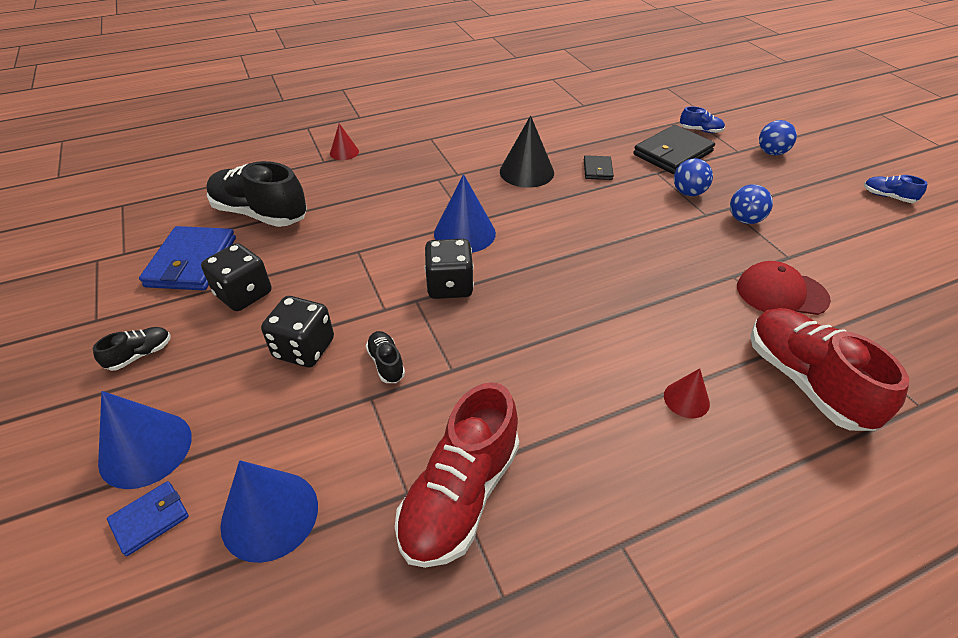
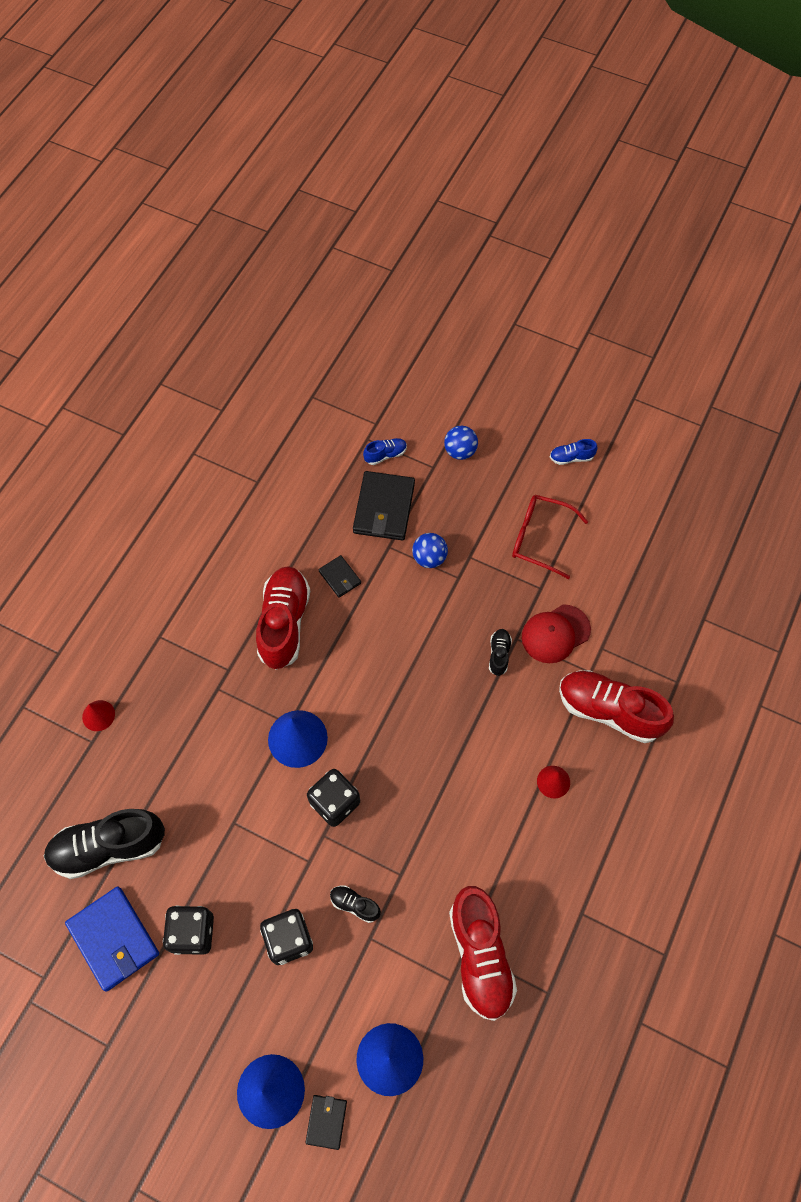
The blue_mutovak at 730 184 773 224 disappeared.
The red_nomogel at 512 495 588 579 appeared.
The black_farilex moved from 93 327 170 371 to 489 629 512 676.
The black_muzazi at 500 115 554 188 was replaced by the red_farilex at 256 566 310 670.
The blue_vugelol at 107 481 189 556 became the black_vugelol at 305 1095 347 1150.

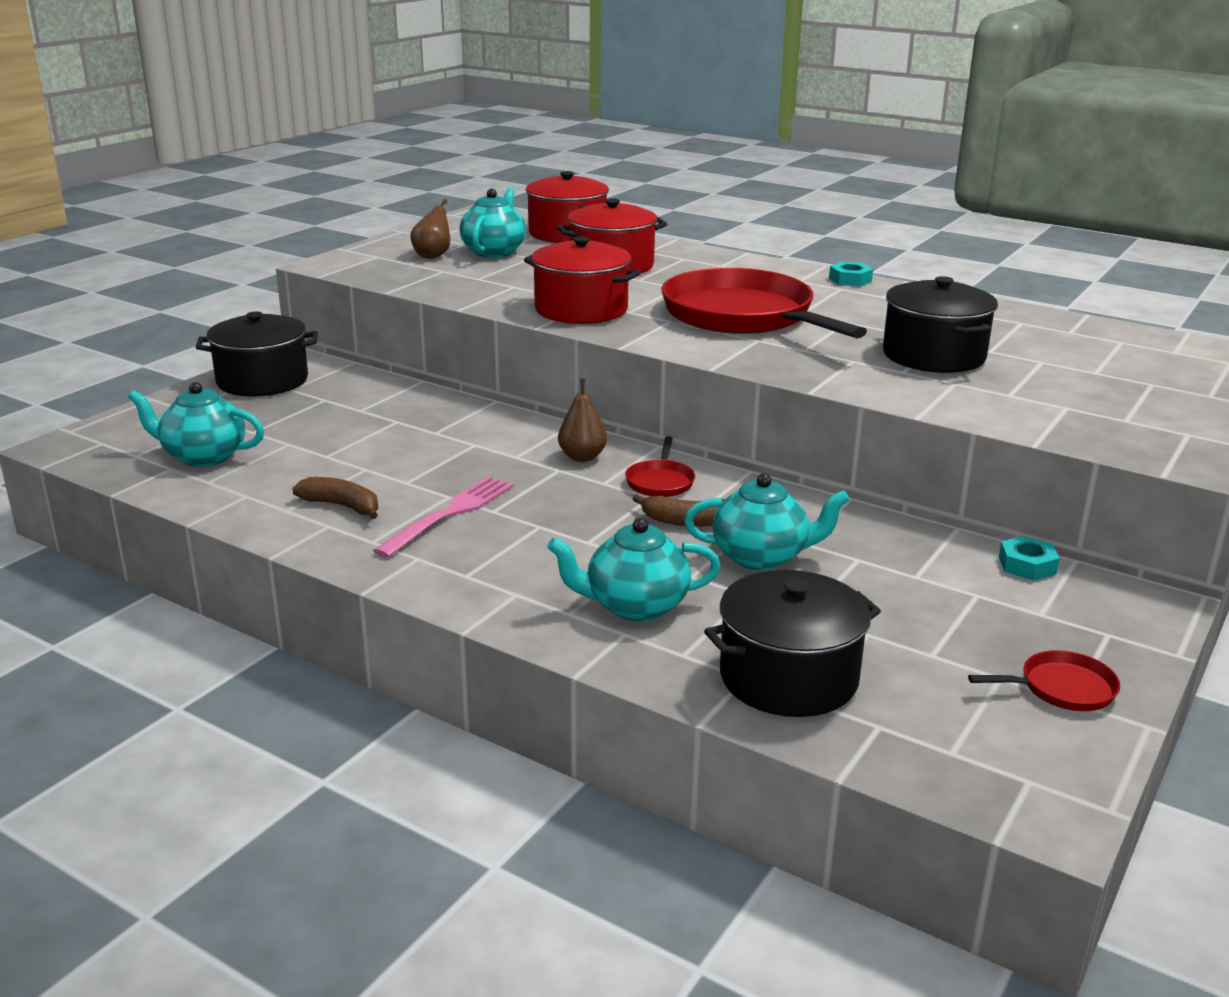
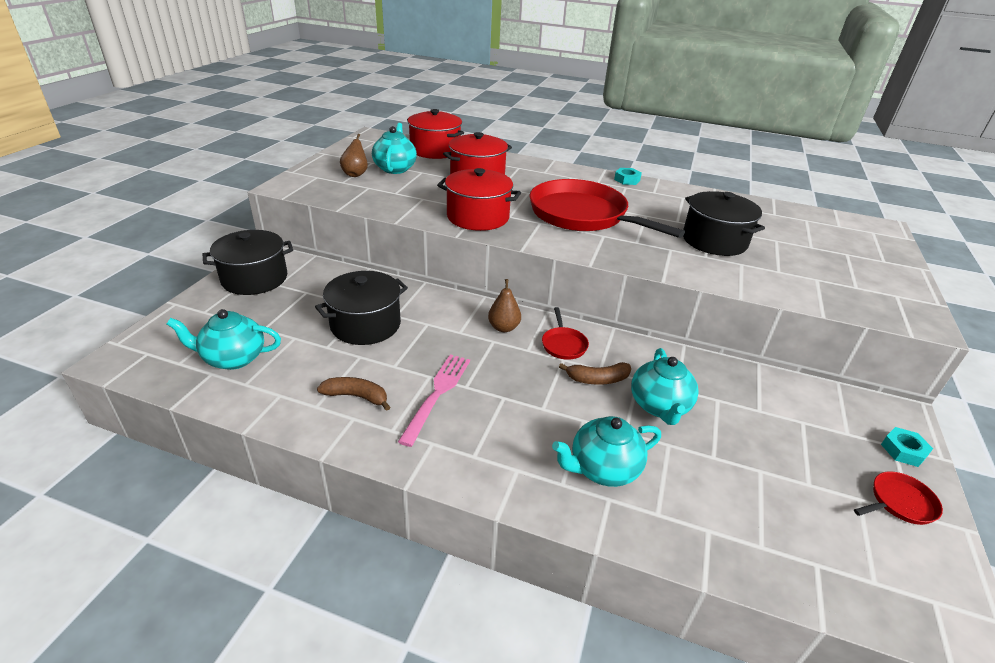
The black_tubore moved from 704 570 881 717 to 315 271 408 345.
The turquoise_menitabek moved from 999 536 1060 581 to 881 427 933 467.
The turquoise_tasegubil at 684 473 850 570 turned 105 degrees clockwise.

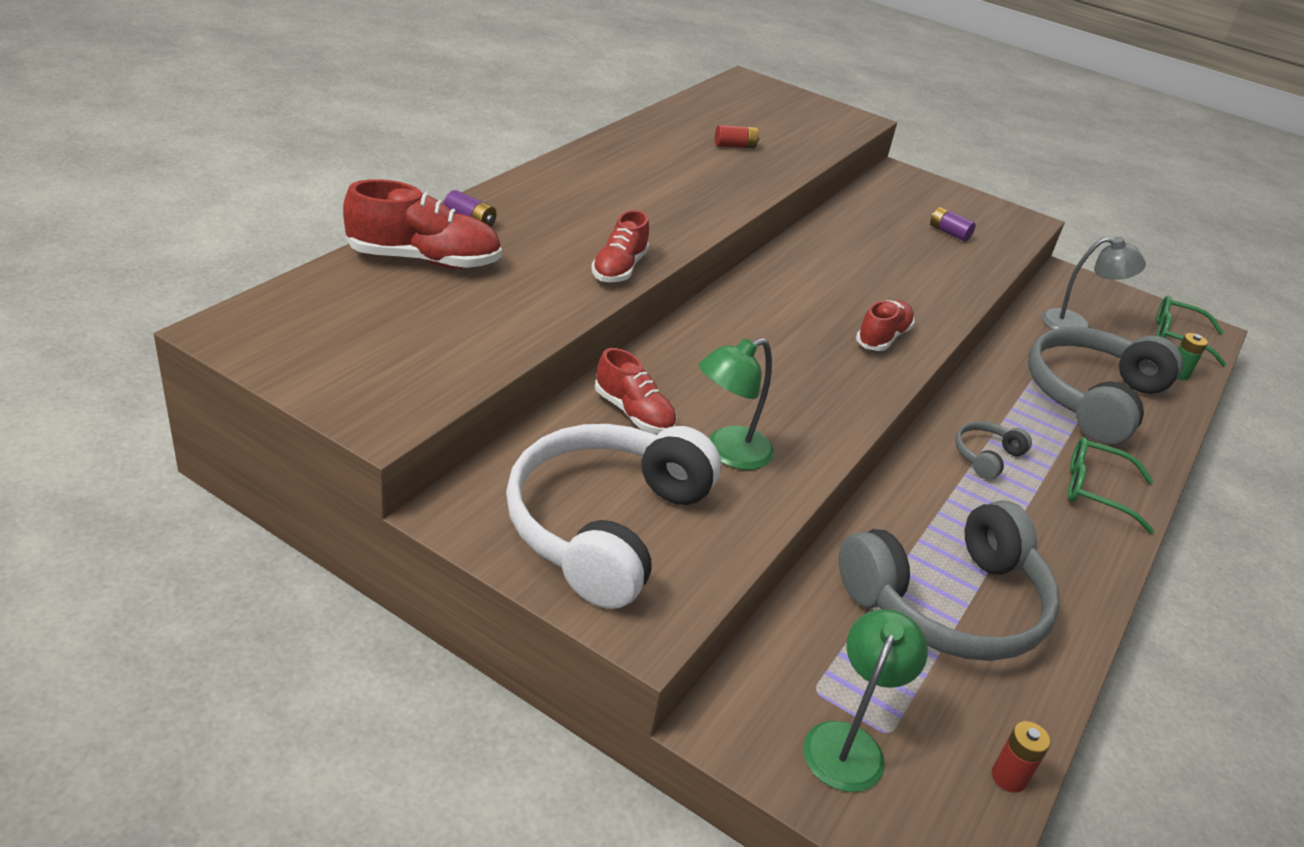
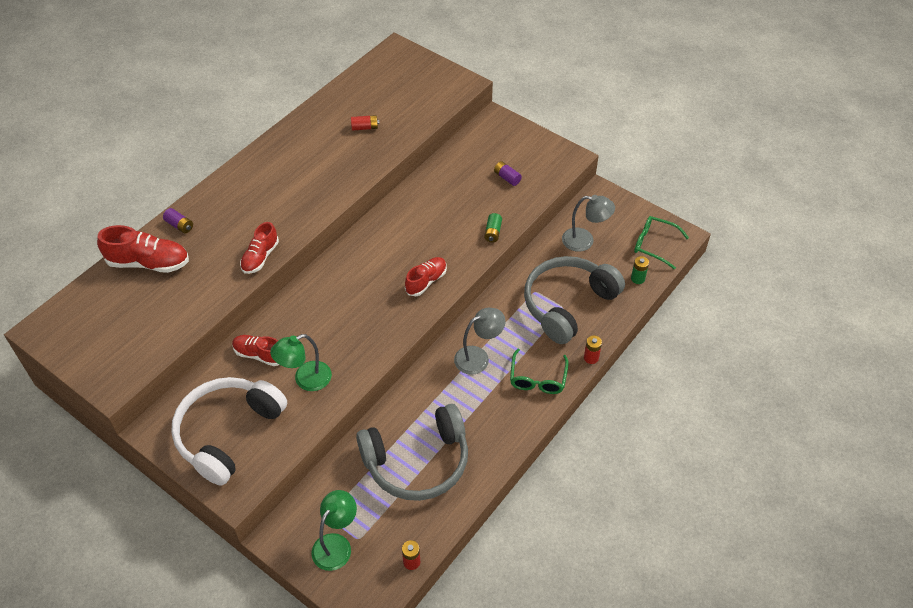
The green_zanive at 484 213 502 242 appeared.
The red_zanive at 584 335 602 364 appeared.
The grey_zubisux at 955 421 1032 480 was replaced by the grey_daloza at 454 308 505 375.
The red_farilex at 595 348 677 434 turned 150 degrees clockwise.
The green_nomogel at 1068 437 1154 534 turned 105 degrees counterclockwise.

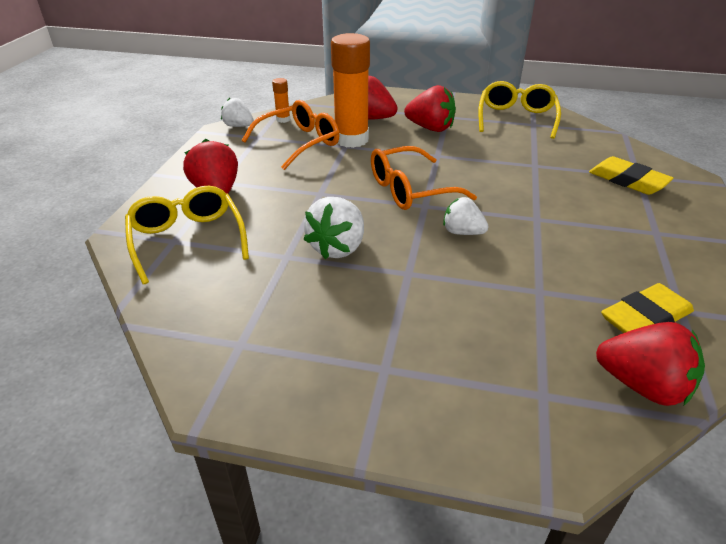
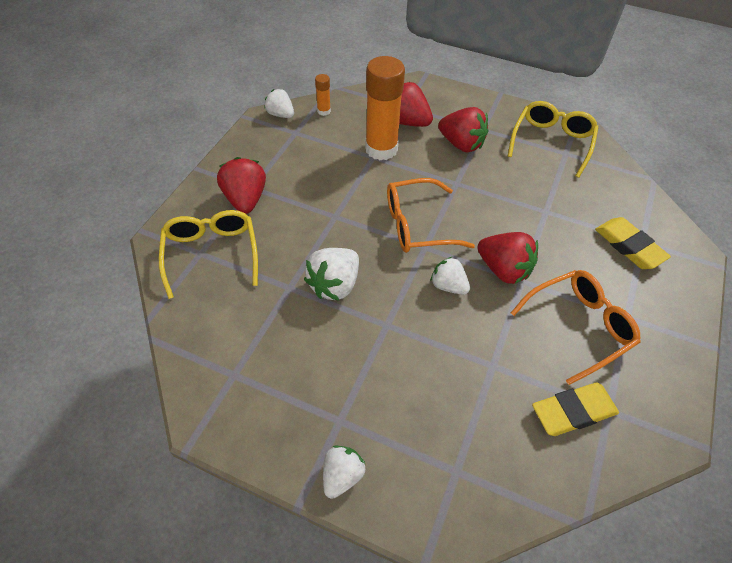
The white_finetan at 323 446 366 499 appeared.
The orange_nomogel moved from 242 100 340 170 to 511 270 641 385.
The red_finetan moved from 596 322 705 406 to 477 232 538 284.

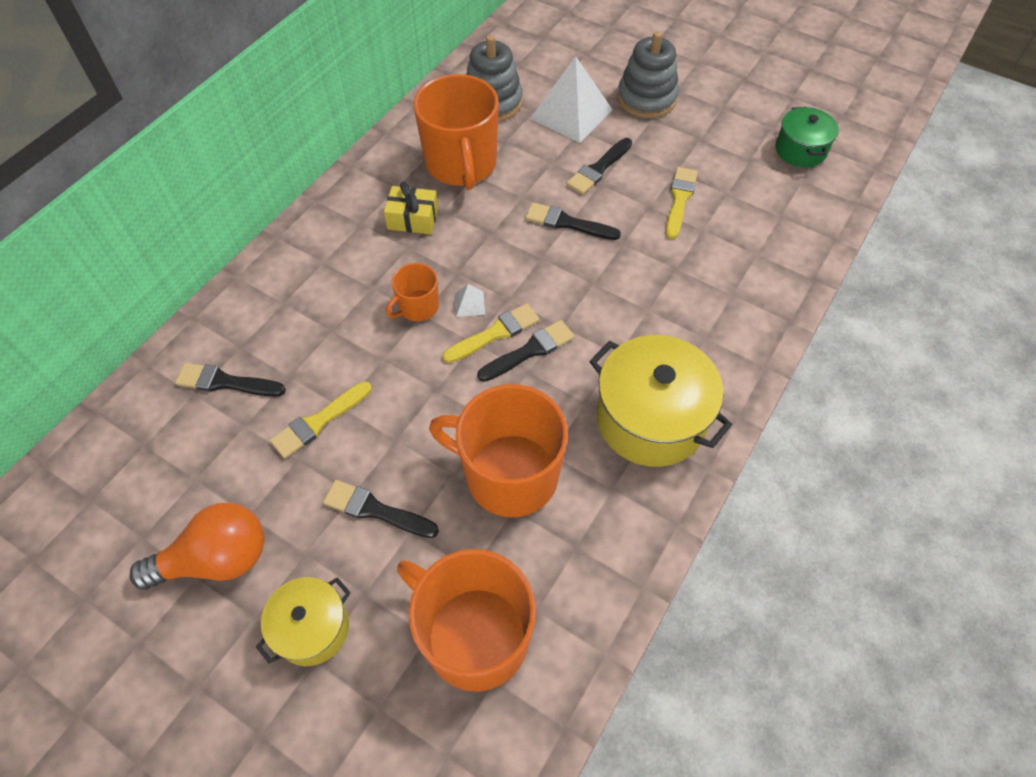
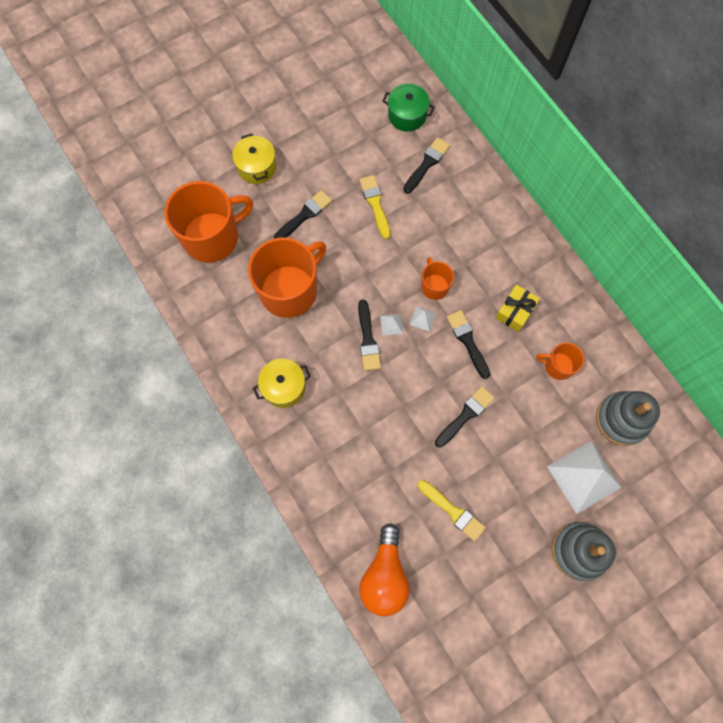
The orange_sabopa moved from 130 503 265 589 to 359 523 410 616.
The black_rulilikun moved from 567 138 632 195 to 447 310 490 379.
The green_tubore moved from 775 107 839 167 to 382 83 435 132.
The yellow_rulilikun at 442 303 540 363 was replaced by the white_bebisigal at 380 314 403 336.
The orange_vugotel at 414 74 499 190 changed to 0.49 times the size.
The yellow_tubore at 589 335 732 467 changed to 0.58 times the size.

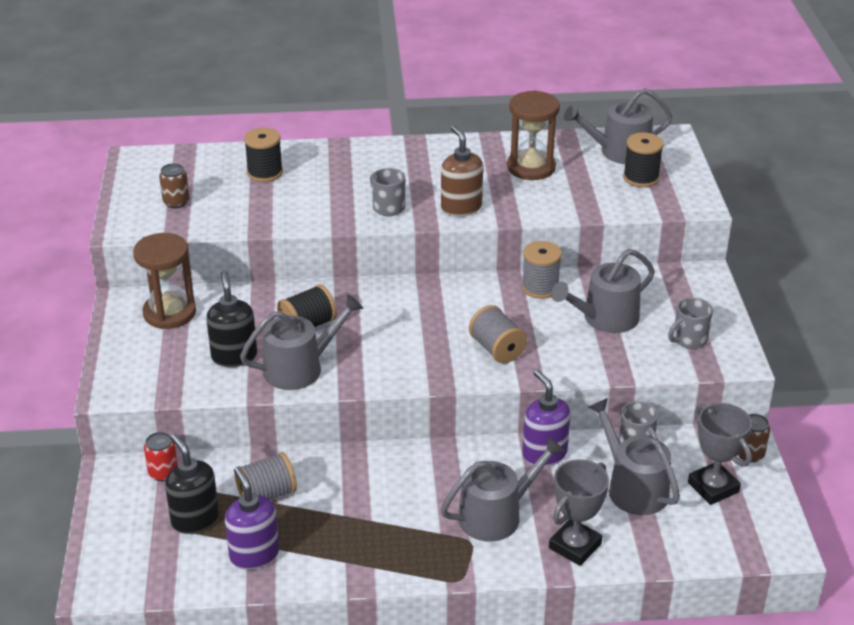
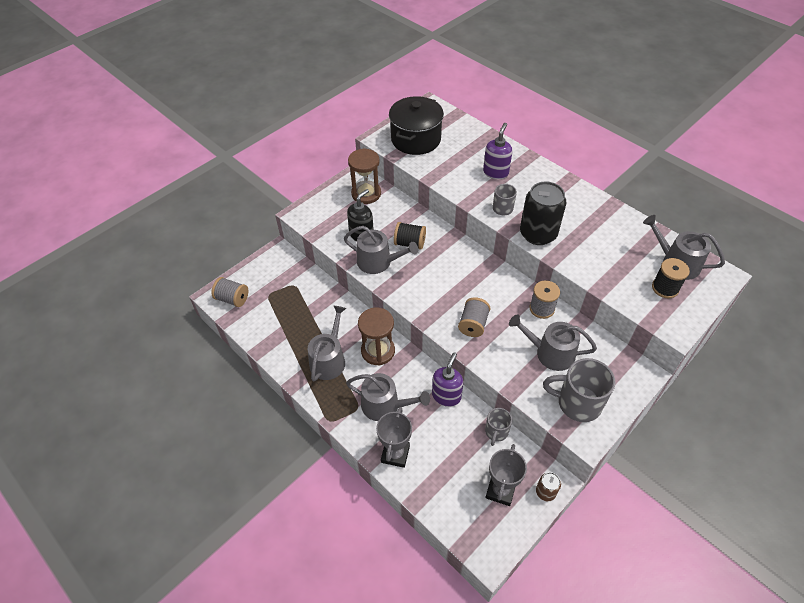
The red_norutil at 144 432 178 481 disappeared.
The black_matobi at 165 434 219 534 disappeared.
The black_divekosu at 244 127 283 182 disappeared.
The purple_matobi moved from 225 467 279 570 to 483 123 513 179.
The grey_divekosu moved from 234 452 297 500 to 211 277 248 307.
The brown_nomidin moved from 507 90 560 180 to 358 308 395 365.
The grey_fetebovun moved from 588 398 680 515 to 308 306 346 381.
The brown_norutil at 159 163 190 208 was replaced by the black_tubore at 389 96 444 155.
The brown_matobi at 441 125 483 217 was replaced by the black_norutil at 520 181 567 245.
The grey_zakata at 549 459 609 566 turned 75 degrees counterclockwise.
The grey_vugotel at 668 297 713 349 changed to 1.78 times the size.

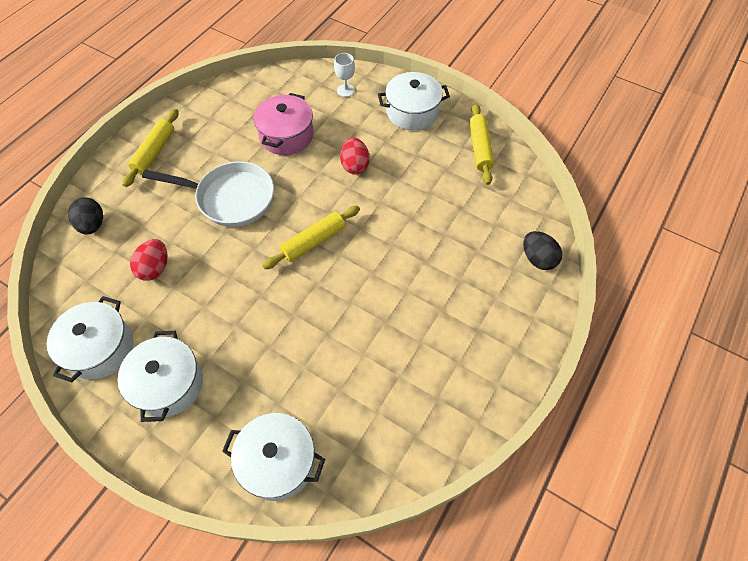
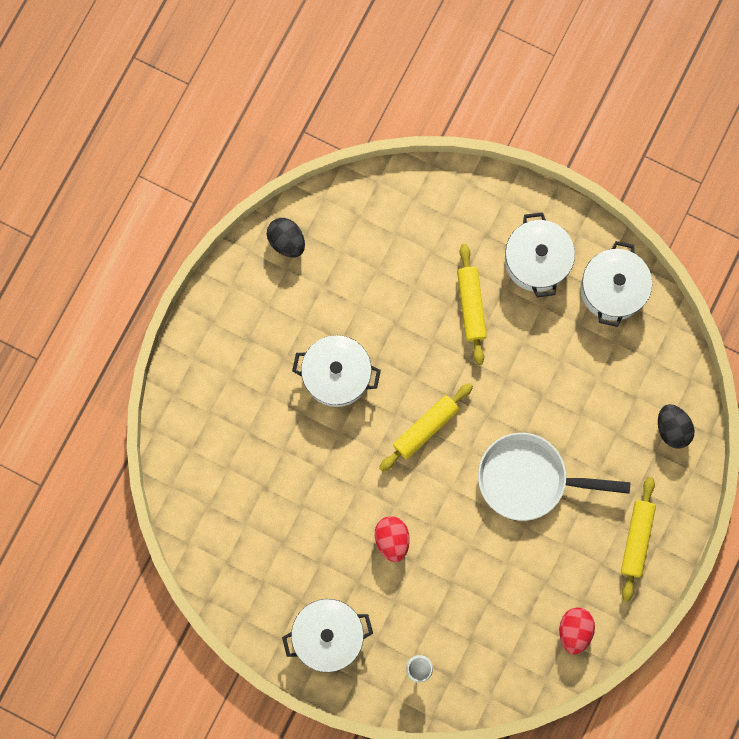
The pink_tubore at 253 93 314 155 disappeared.
The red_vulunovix moved from 130 239 168 281 to 559 608 595 654.
The white_tubore moved from 222 413 325 501 to 292 335 381 407.
The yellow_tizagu moved from 469 103 494 185 to 457 244 487 365.
The black_vulunovix moved from 523 231 562 270 to 267 218 305 257.

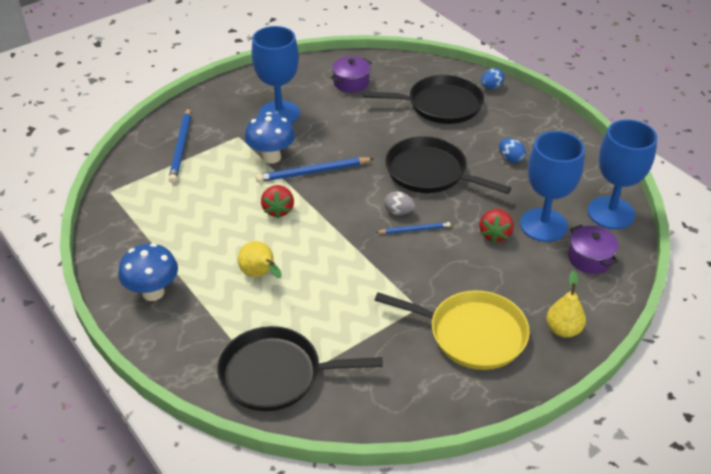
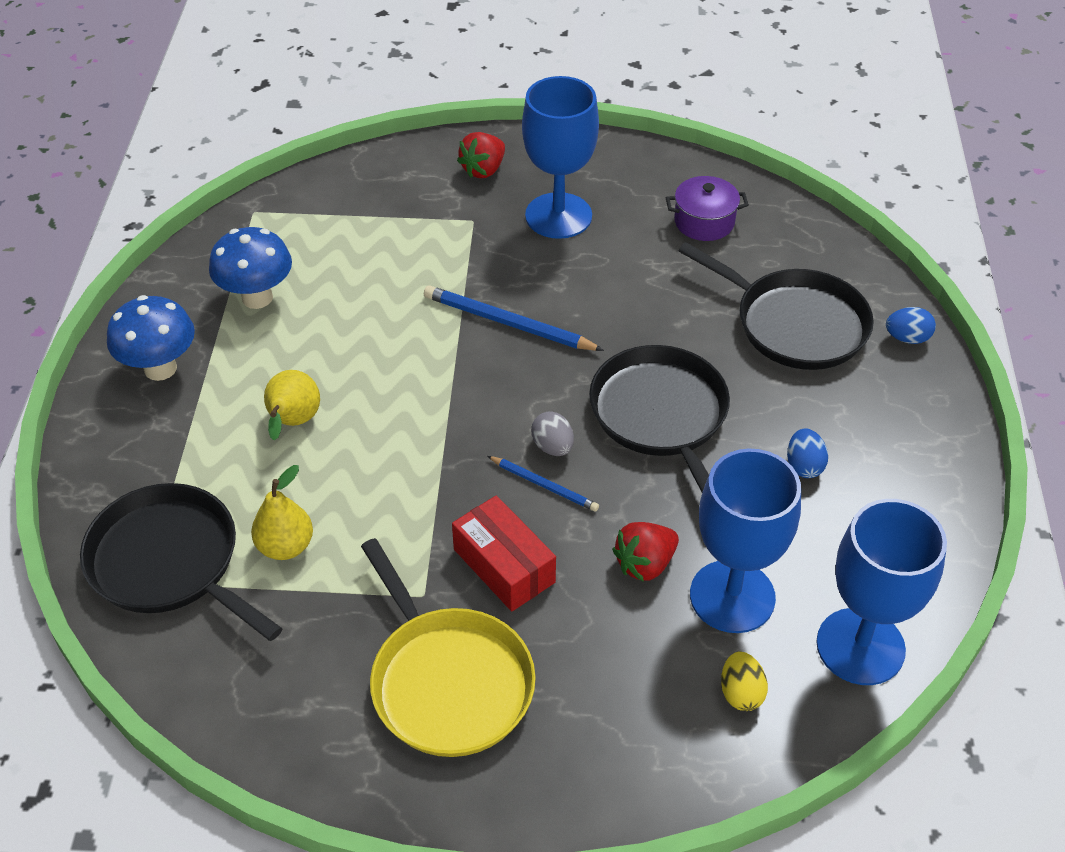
The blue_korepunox at 168 108 191 183 disappeared.
The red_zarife at 452 496 556 611 appeared.
The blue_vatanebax moved from 245 112 295 164 to 209 227 292 309.
The red_finetan moved from 261 185 294 218 to 457 132 505 178.
The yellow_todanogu moved from 546 270 586 338 to 251 465 313 560.
The purple_tubore at 568 225 618 274 was replaced by the yellow_vulunovix at 721 651 768 711.

